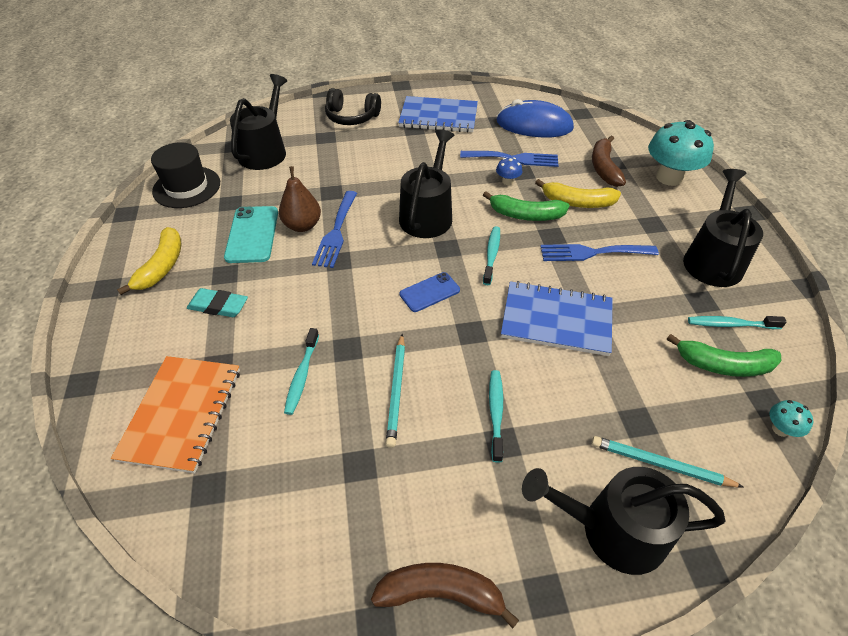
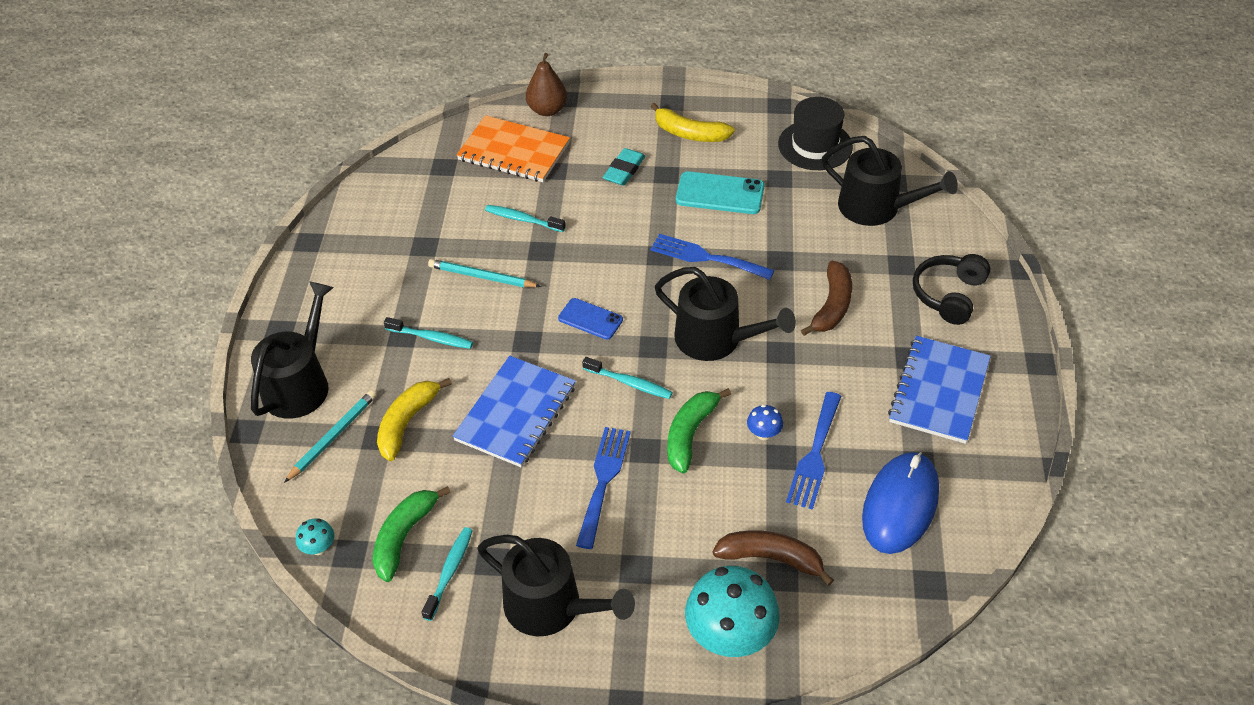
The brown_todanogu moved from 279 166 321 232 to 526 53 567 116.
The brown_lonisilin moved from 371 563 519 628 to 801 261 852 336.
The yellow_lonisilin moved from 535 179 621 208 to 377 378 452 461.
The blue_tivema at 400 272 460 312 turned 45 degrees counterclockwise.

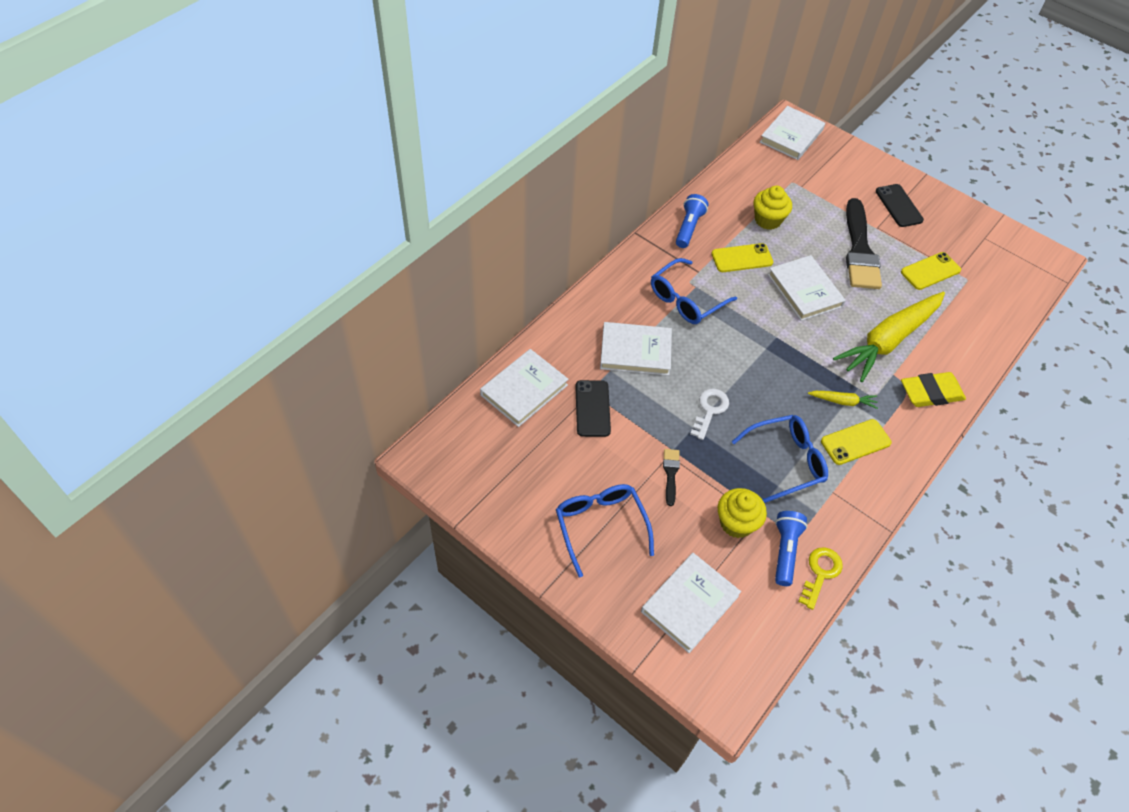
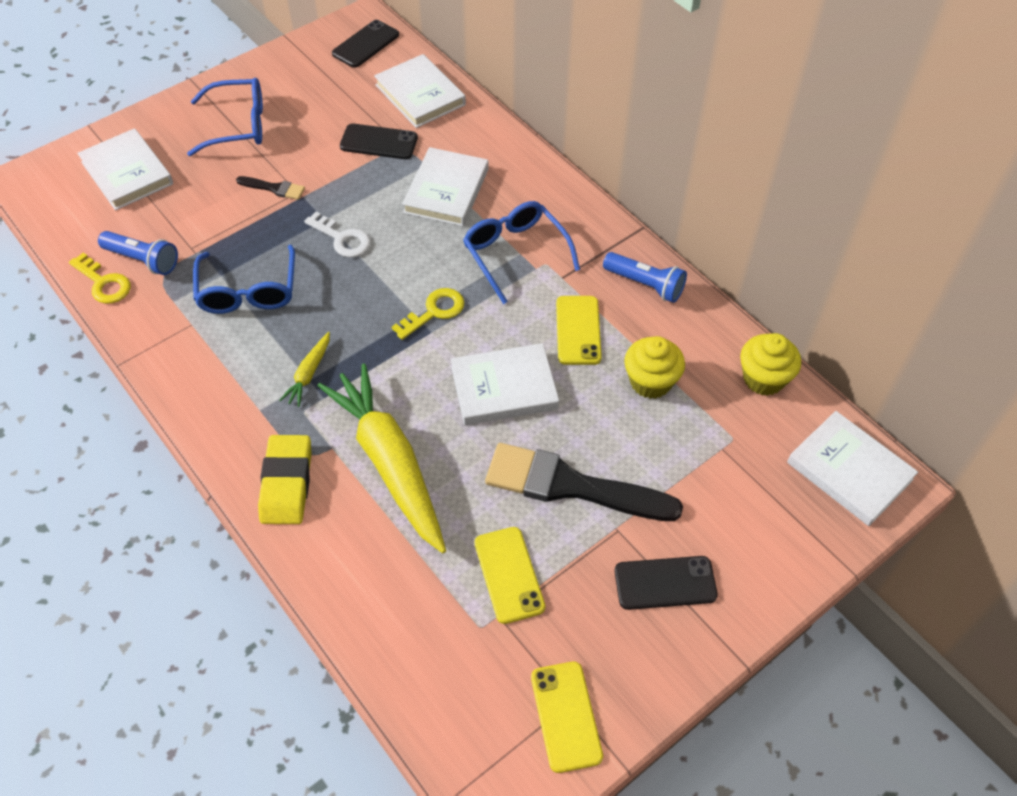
The black_tivema at 332 20 399 68 appeared.
The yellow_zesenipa at 392 288 465 340 appeared.
The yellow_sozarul moved from 718 488 767 538 to 740 333 801 396.
The yellow_tivema moved from 821 419 892 465 to 531 661 603 773.

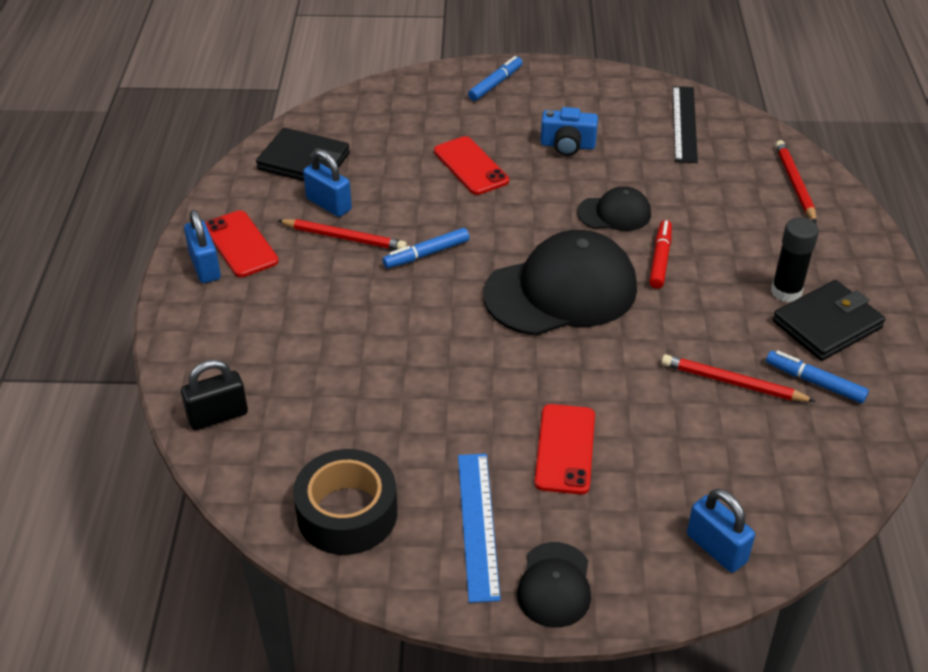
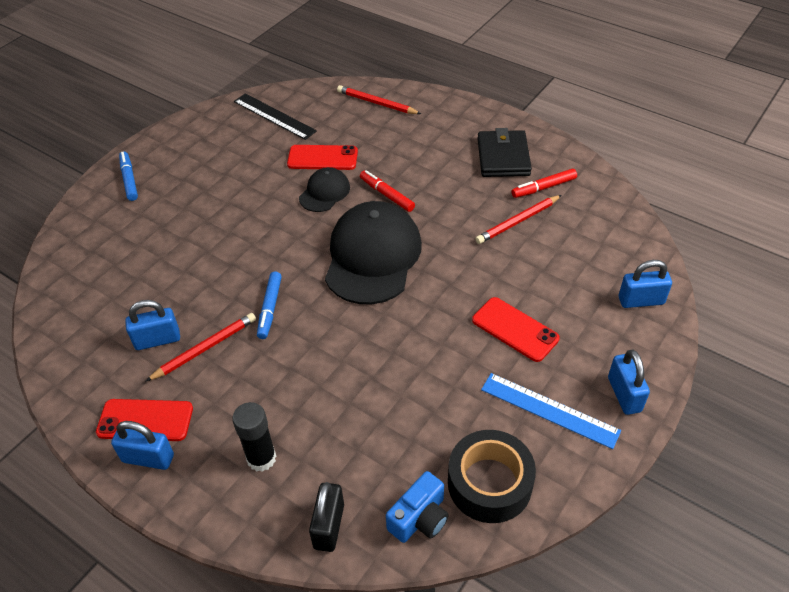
The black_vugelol at 256 128 350 181 disappeared.
The red_tivema moved from 434 136 509 195 to 287 145 358 170.
The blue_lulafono moved from 540 107 598 156 to 386 471 449 543.
The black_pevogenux moved from 771 217 819 302 to 232 402 276 472.
The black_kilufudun at 517 542 591 628 was replaced by the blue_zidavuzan at 608 349 650 415.
The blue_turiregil at 766 351 869 403 became the red_turiregil at 512 169 577 198.

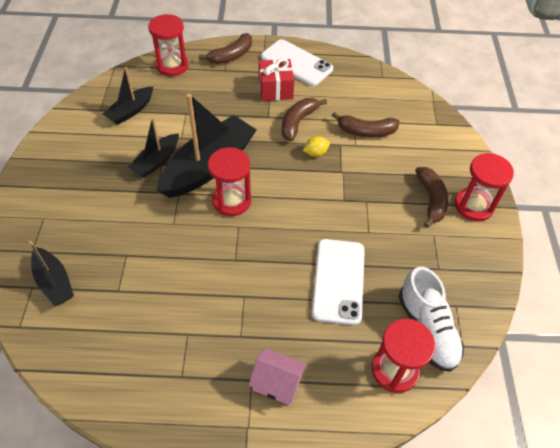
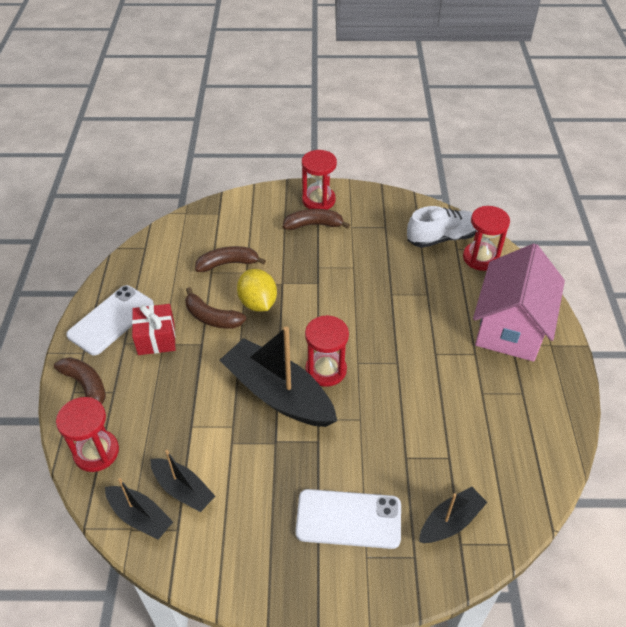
The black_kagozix moved from 128 117 179 178 to 105 478 173 540.
The white_tivema moved from 312 239 365 325 to 295 489 401 549.
The brown_lonisilin at 332 112 400 137 turned 105 degrees counterclockwise.
The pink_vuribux at 249 348 307 405 changed to 2.19 times the size.
The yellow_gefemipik at 303 136 330 157 changed to 1.84 times the size.

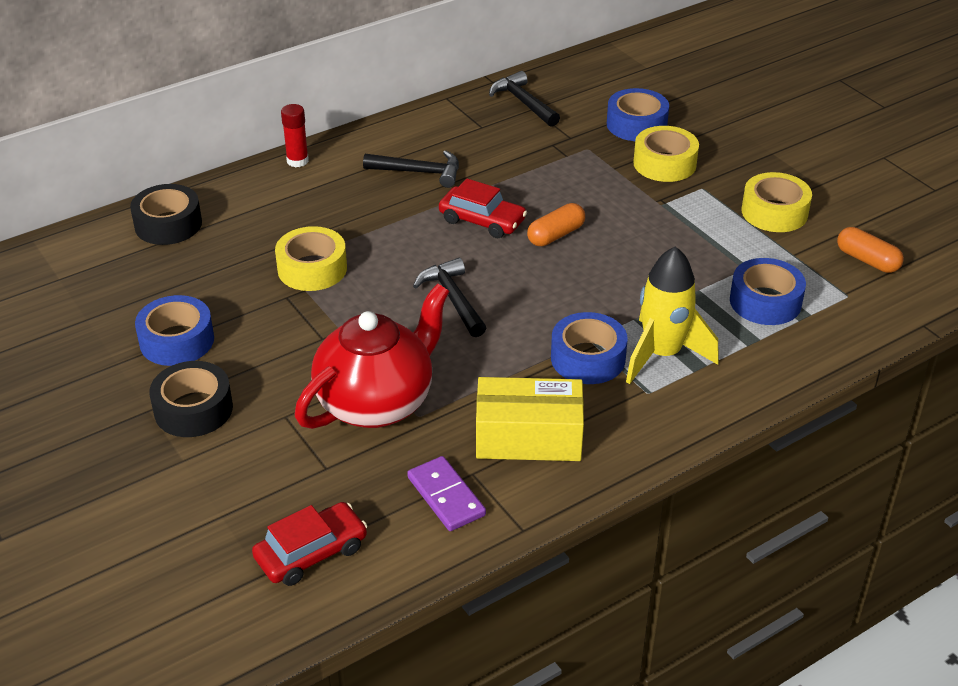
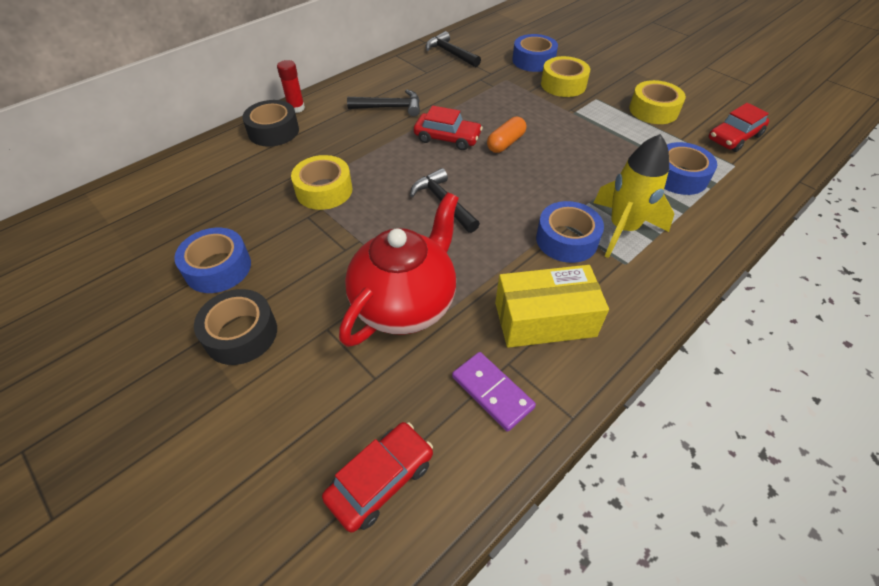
The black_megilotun moved from 130 184 202 245 to 242 100 299 147.
The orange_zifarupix at 837 227 904 273 was replaced by the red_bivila at 708 103 769 152.

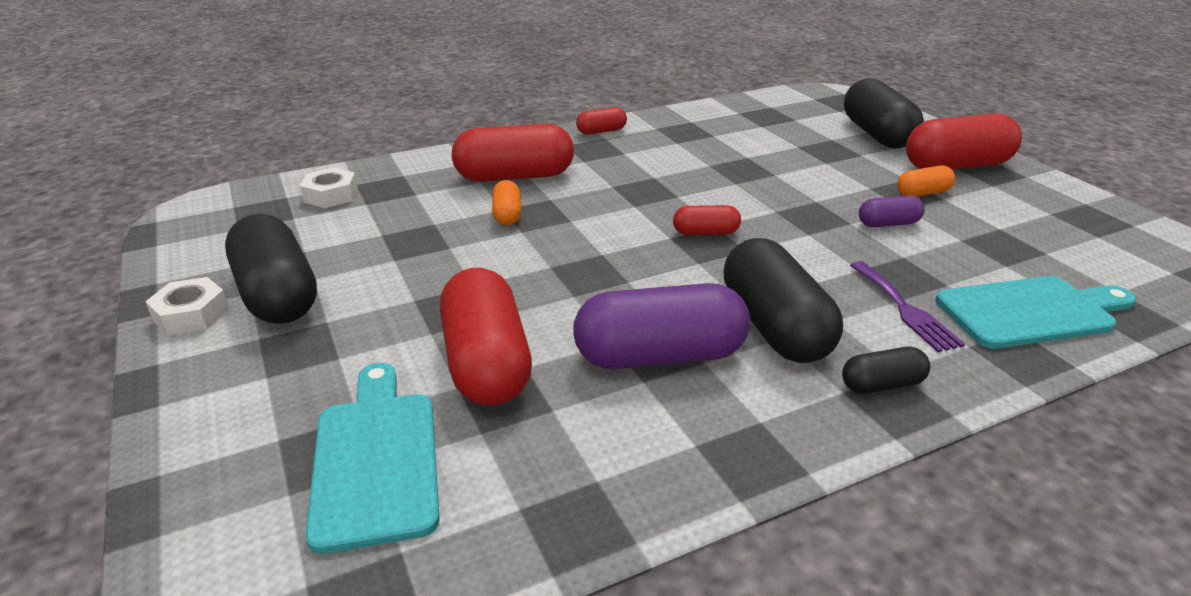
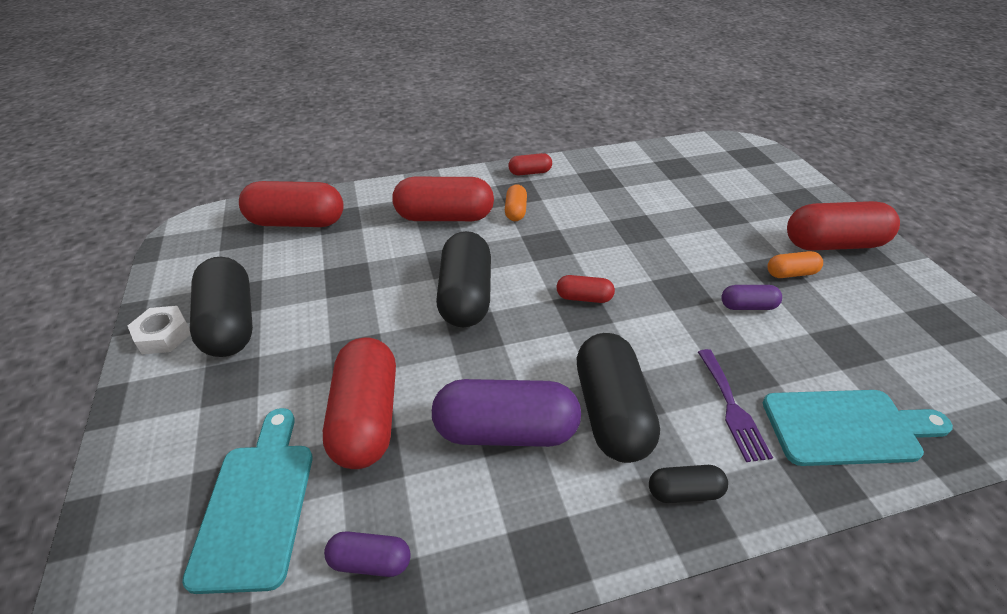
The purple_zifarupix at 324 531 411 577 appeared.
The orange_zifarupix moved from 492 180 521 225 to 505 184 527 221.
The black_zifarupix moved from 844 78 924 149 to 436 231 491 327.
The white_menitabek at 300 168 358 208 was replaced by the red_zifarupix at 239 181 344 227.

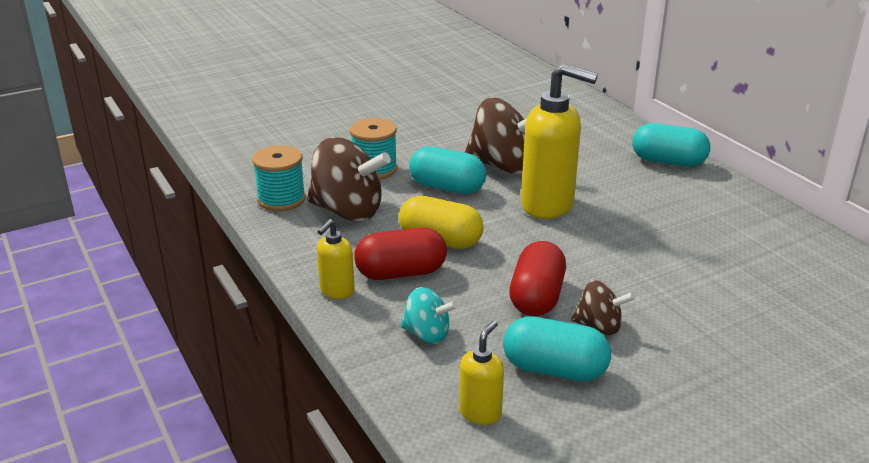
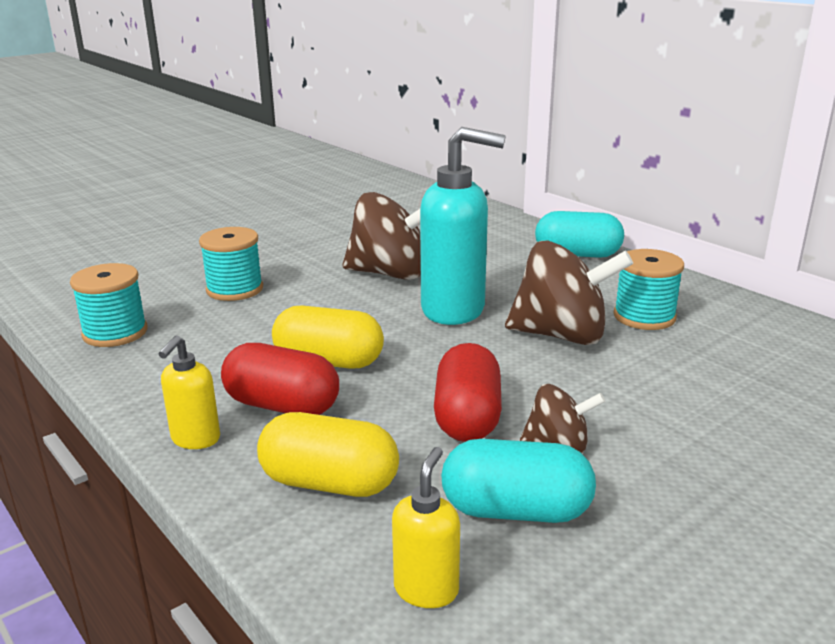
The turquoise_zifarupix at 409 146 486 194 disappeared.
The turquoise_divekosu at 614 249 684 330 appeared.
The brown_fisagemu moved from 307 137 391 221 to 505 240 633 345.
The turquoise_fisagemu at 400 287 457 344 was replaced by the yellow_zifarupix at 257 412 399 497.
The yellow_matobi at 521 64 598 219 became the turquoise_matobi at 420 127 506 325.
The red_zifarupix at 354 228 447 280 turned 45 degrees clockwise.

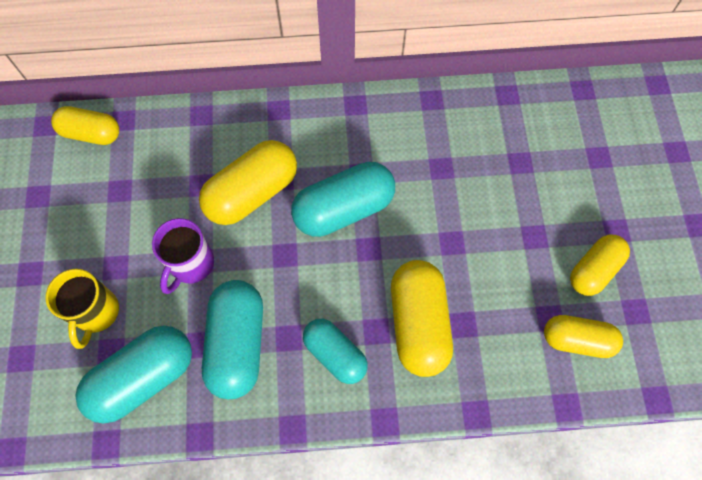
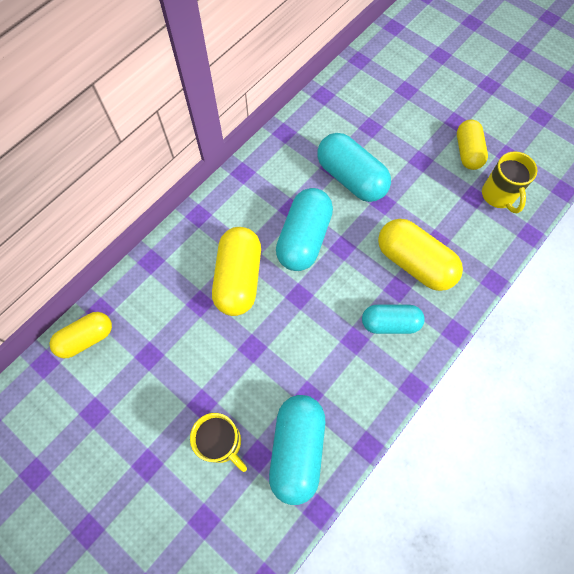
The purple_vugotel at 152 218 214 294 disappeared.
The turquoise_zifarupix moved from 202 280 263 399 to 317 133 391 202.
The yellow_zifarupix at 544 315 623 358 was replaced by the yellow_vugotel at 482 151 537 213.

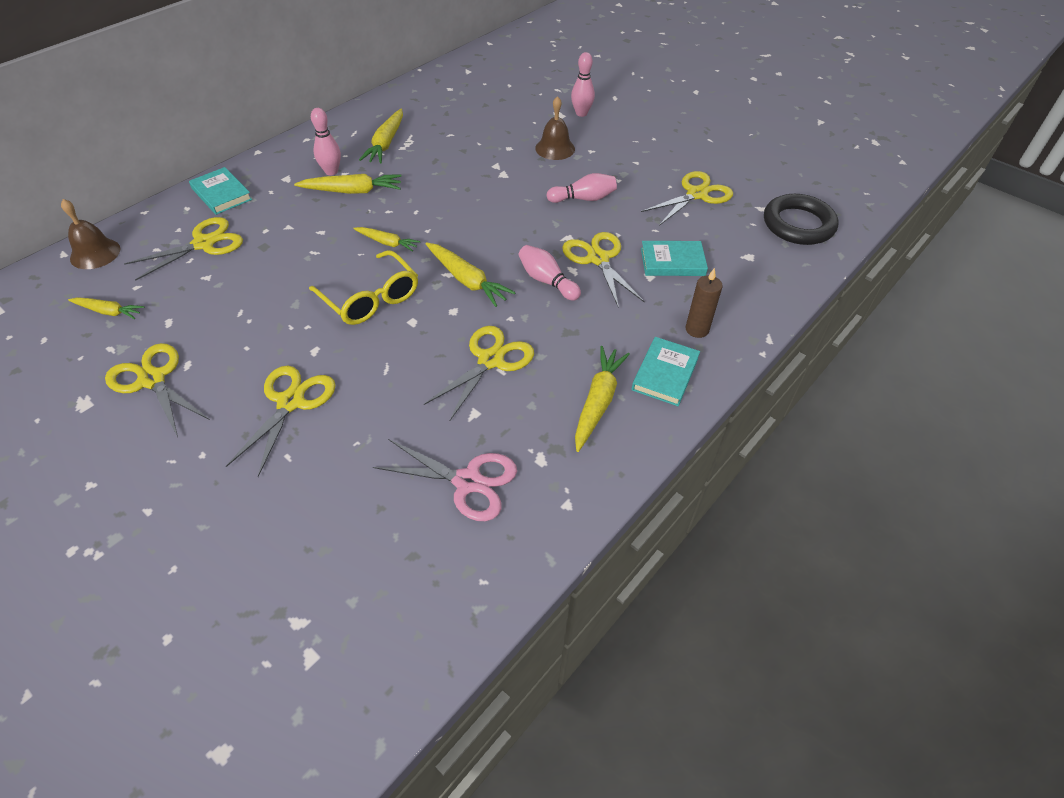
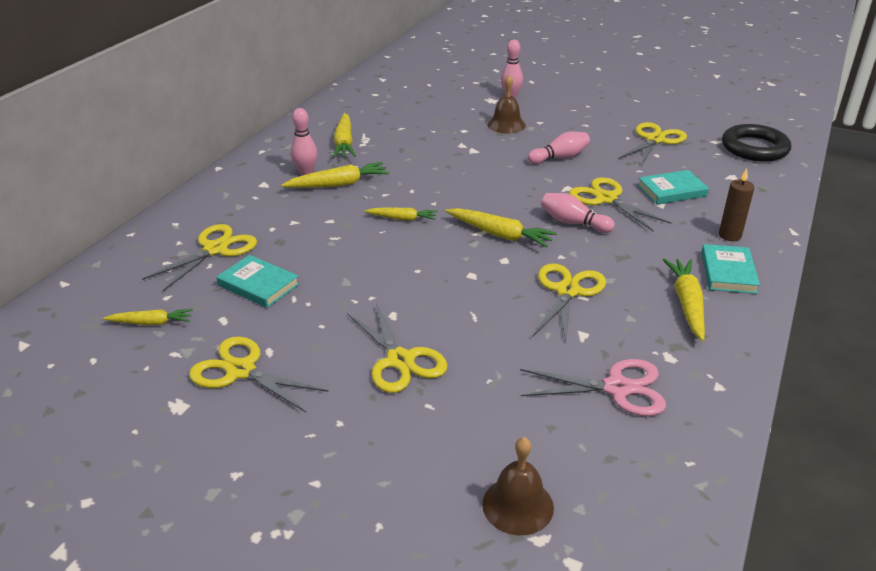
The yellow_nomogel at 309 250 418 325 disappeared.
The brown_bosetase moved from 61 199 120 269 to 482 437 554 535.
The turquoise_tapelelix moved from 189 167 252 215 to 216 255 299 308.
The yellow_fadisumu at 226 366 336 477 turned 150 degrees clockwise.

